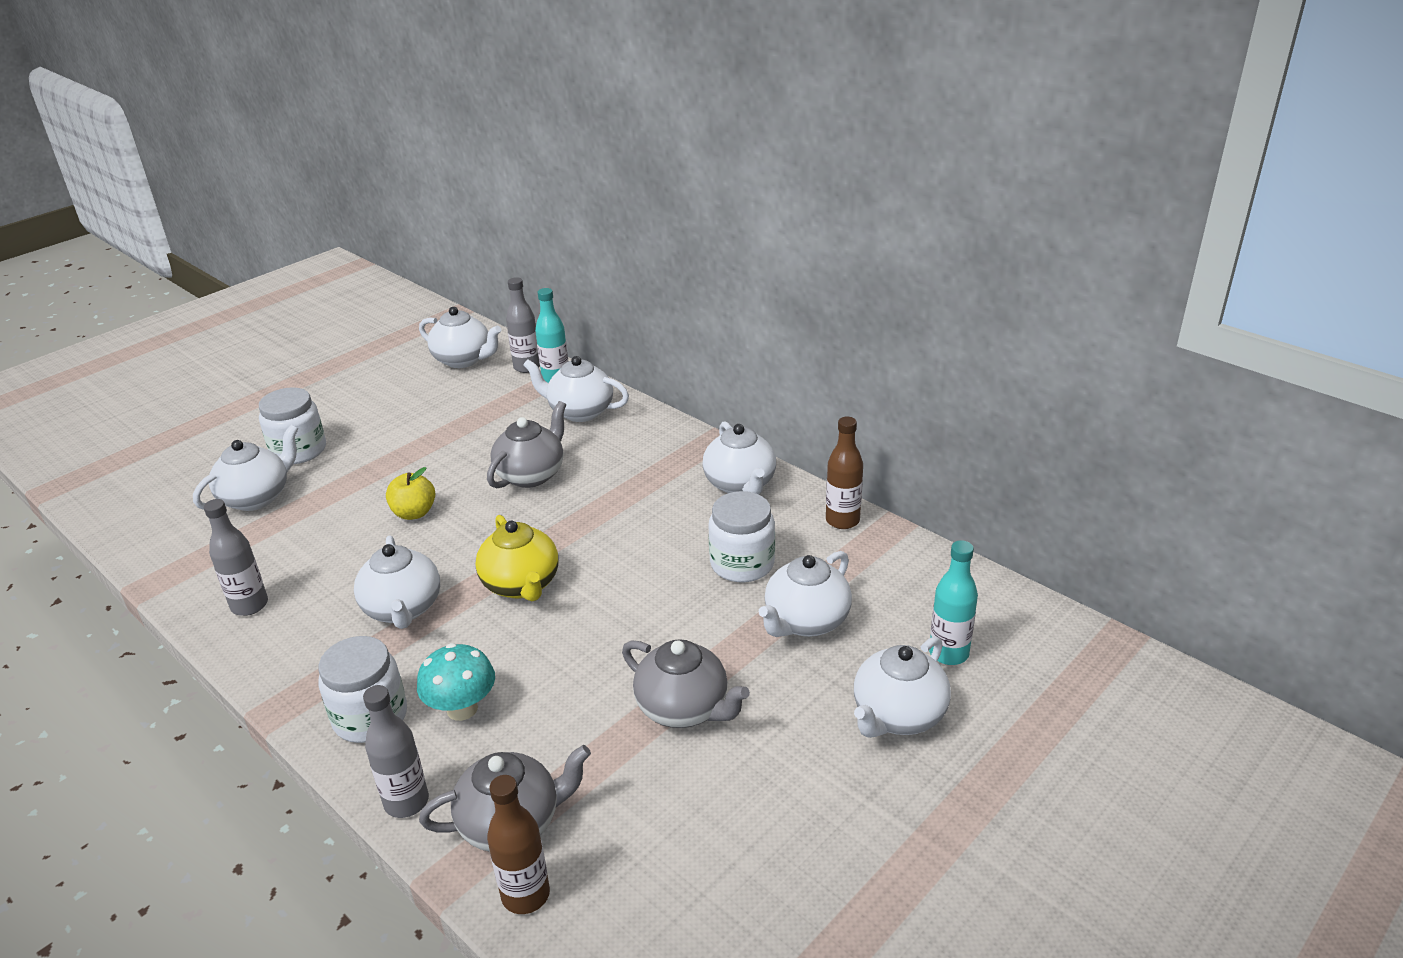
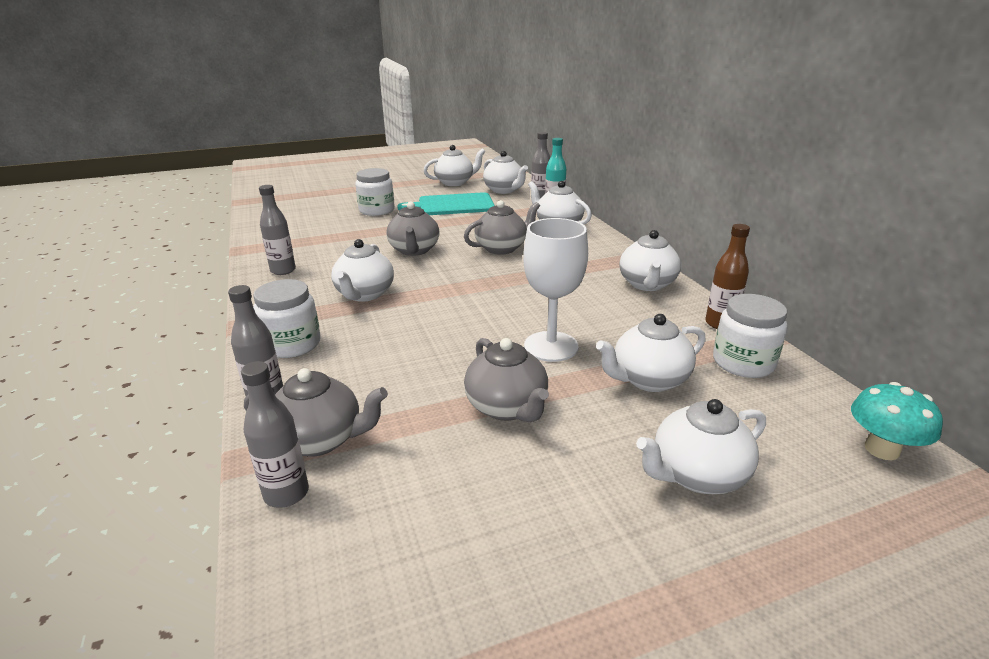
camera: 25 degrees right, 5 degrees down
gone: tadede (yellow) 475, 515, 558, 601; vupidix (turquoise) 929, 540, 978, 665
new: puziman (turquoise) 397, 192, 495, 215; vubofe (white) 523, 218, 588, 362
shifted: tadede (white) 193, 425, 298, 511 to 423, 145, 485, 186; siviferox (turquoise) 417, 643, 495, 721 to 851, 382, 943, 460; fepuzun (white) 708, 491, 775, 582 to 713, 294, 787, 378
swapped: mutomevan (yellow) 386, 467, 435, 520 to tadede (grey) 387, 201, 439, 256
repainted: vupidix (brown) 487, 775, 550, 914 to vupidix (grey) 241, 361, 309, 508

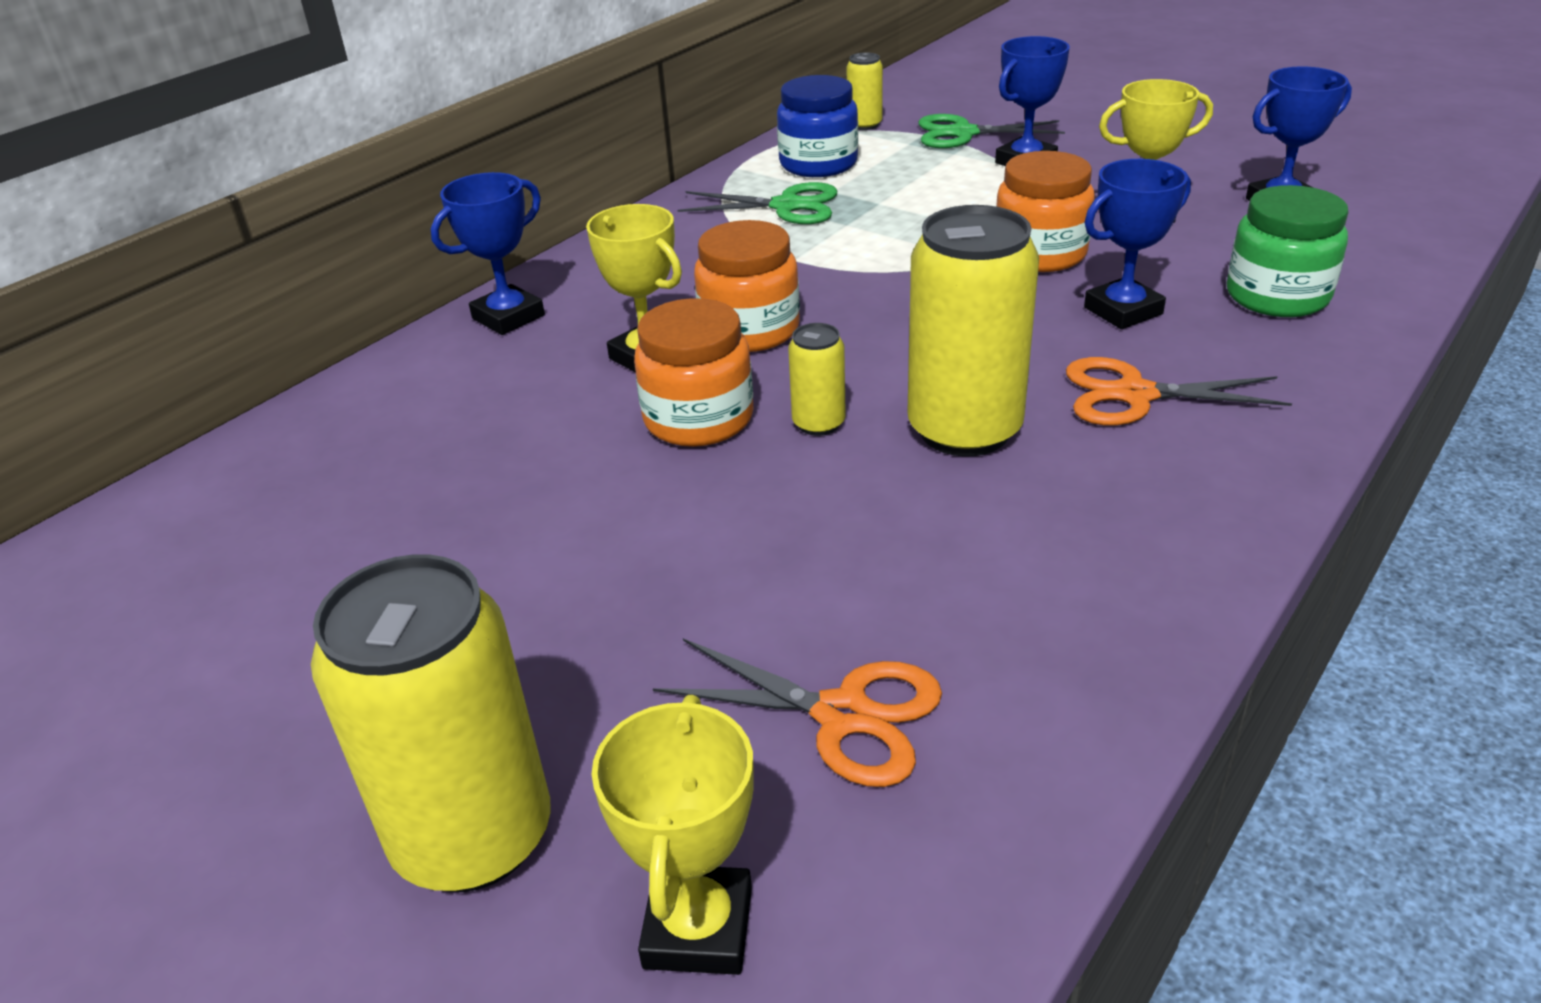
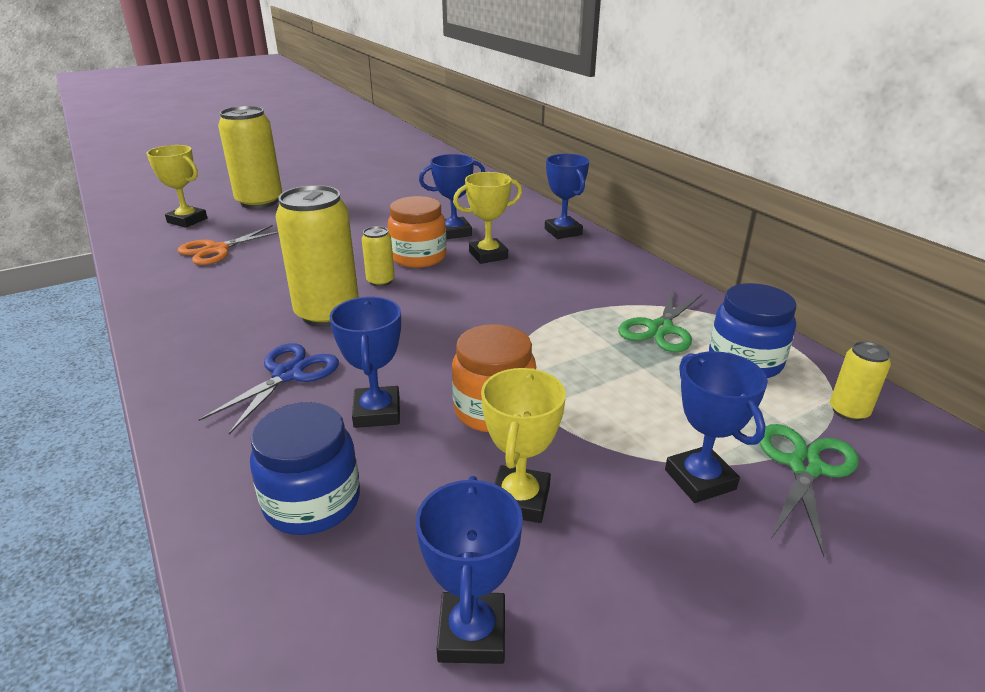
camera: 110 degrees right, 5 degrees down
gone: fepuzun (orange) 694, 220, 800, 352
new: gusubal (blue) 419, 154, 485, 239
repainted: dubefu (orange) 1066, 357, 1292, 426 to dubefu (blue) 199, 343, 339, 434; fepuzun (green) 1227, 185, 1348, 317 to fepuzun (blue) 250, 402, 360, 535

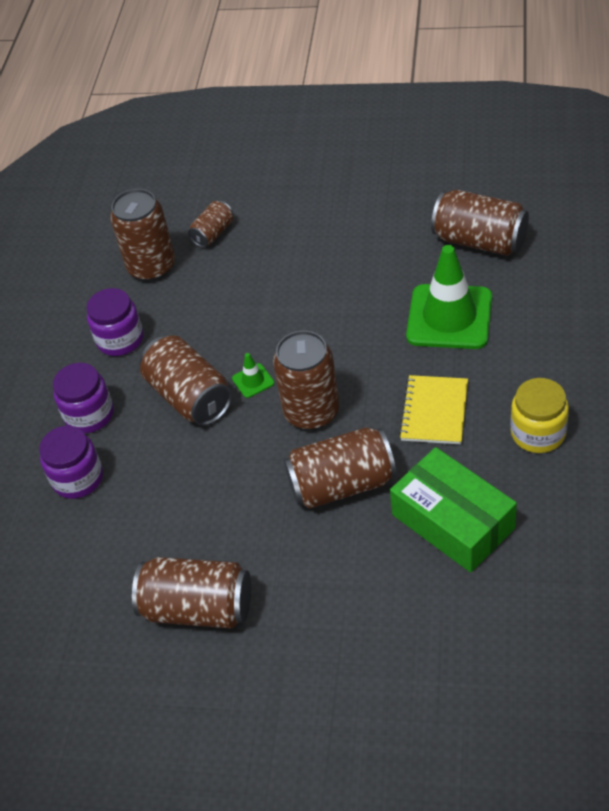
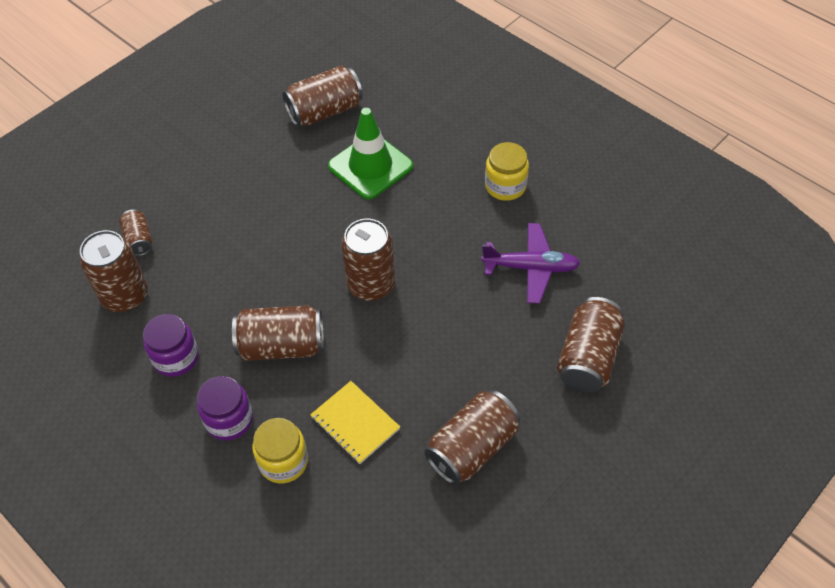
camera: 60 degrees left, 5 degrees up
gone: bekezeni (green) 232, 353, 274, 398
shifted: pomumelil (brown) 284, 428, 396, 509 to 557, 297, 625, 393; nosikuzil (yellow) 399, 375, 468, 444 to 310, 381, 400, 464
swapped: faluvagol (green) 390, 447, 517, 573 to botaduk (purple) 481, 223, 580, 304
repainted: fepuzun (purple) 39, 426, 103, 499 to fepuzun (yellow) 252, 418, 308, 483

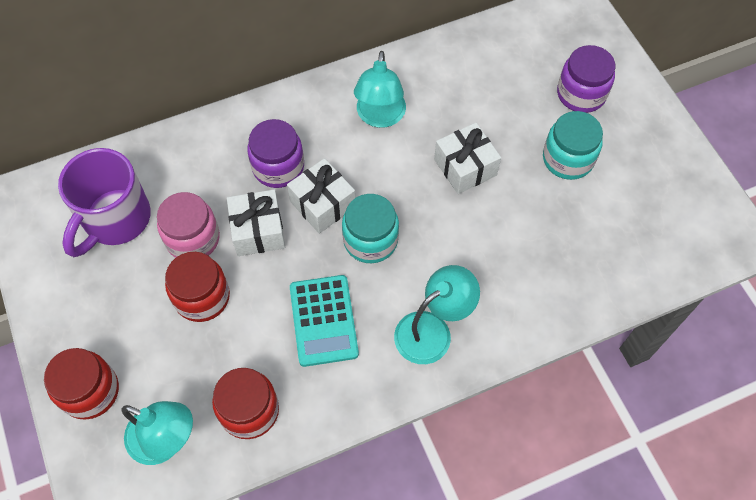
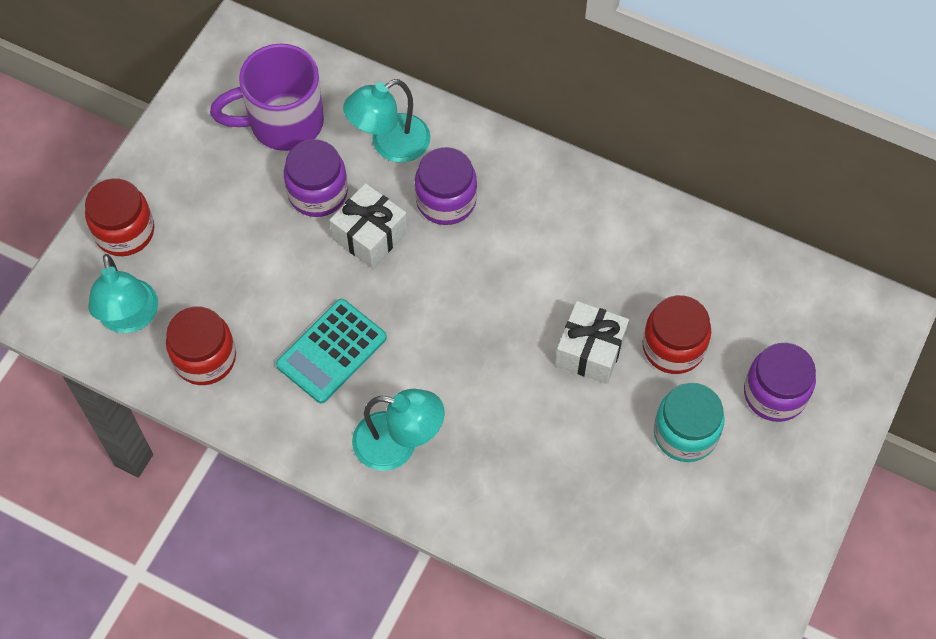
camera: 50 degrees right, 0 degrees up
gone: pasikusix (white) 287, 158, 355, 234; fepuzun (turquoise) 342, 194, 399, 263
shifted: fepuzun (red) 165, 252, 230, 322 to 643, 295, 711, 374; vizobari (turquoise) 354, 51, 406, 128 to 343, 79, 430, 163
repainted: fepuzun (pink) 157, 192, 220, 258 to fepuzun (purple) 284, 139, 348, 217

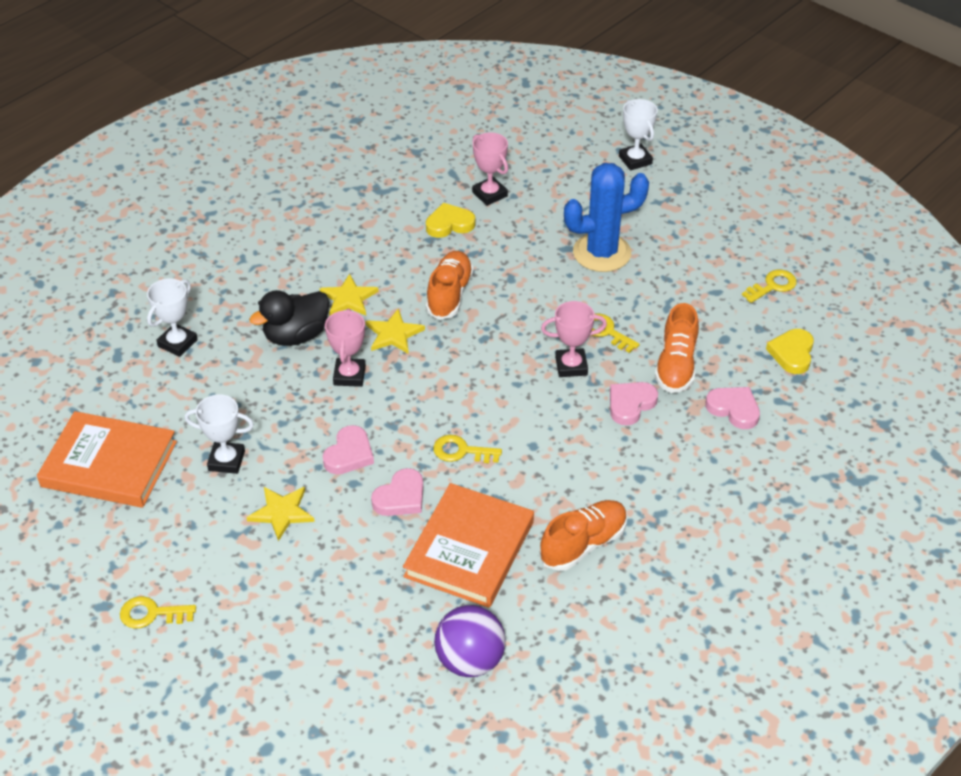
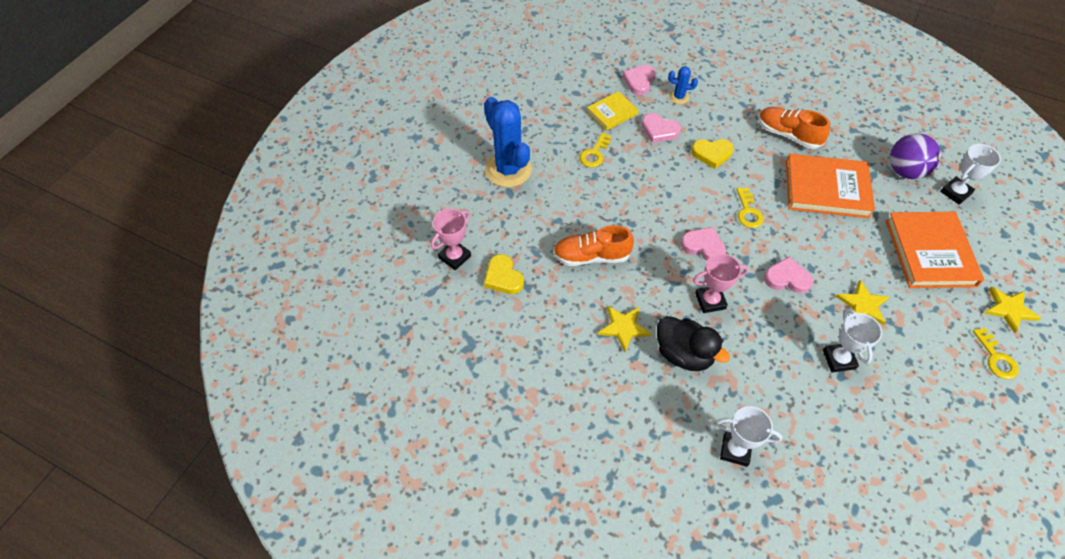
camera: 105 degrees left, 10 degrees up
gone: gusubal (pink) 541, 301, 607, 377; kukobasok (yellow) 742, 270, 797, 303
new: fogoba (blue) 668, 66, 698, 104
shifted: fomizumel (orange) 37, 411, 177, 508 to 885, 212, 984, 288; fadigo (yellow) 365, 309, 425, 354 to 984, 286, 1041, 334; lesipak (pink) 371, 468, 423, 516 to 681, 227, 726, 261; gusubal (white) 619, 99, 658, 170 to 940, 144, 1001, 205; lesipak (yellow) 766, 329, 814, 374 to 691, 139, 734, 169
swapped: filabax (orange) 655, 303, 699, 393 to fomizumel (yellow) 587, 91, 638, 131

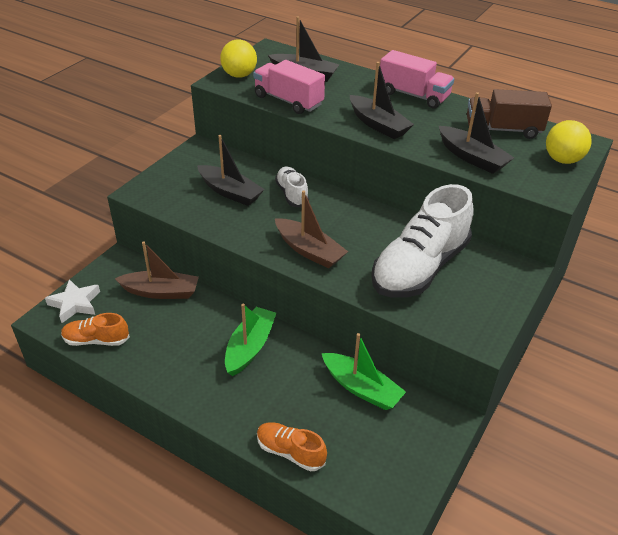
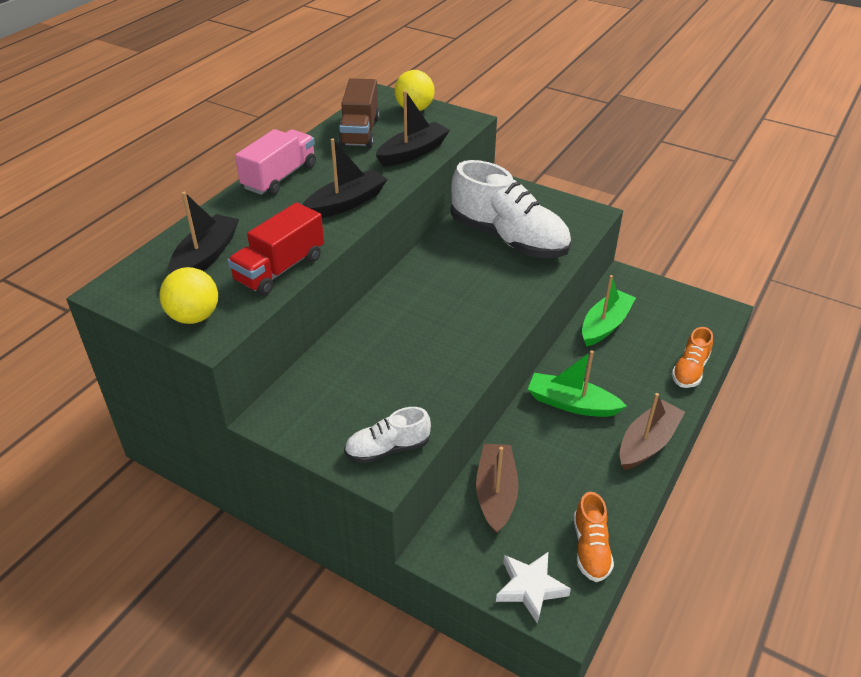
camera: 90 degrees left, 0 degrees up
gone: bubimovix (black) 197, 135, 265, 206
shifted: filabax (white) 275, 167, 309, 208 to 344, 407, 431, 463; bubimovix (brown) 275, 190, 348, 269 to 619, 393, 685, 470
repainted: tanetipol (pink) 253, 60, 325, 114 to tanetipol (red) 227, 202, 324, 296

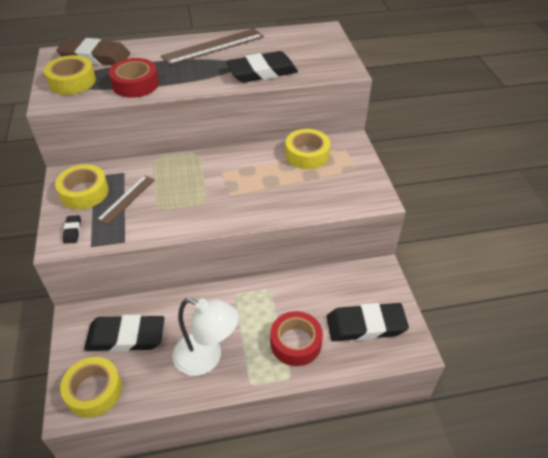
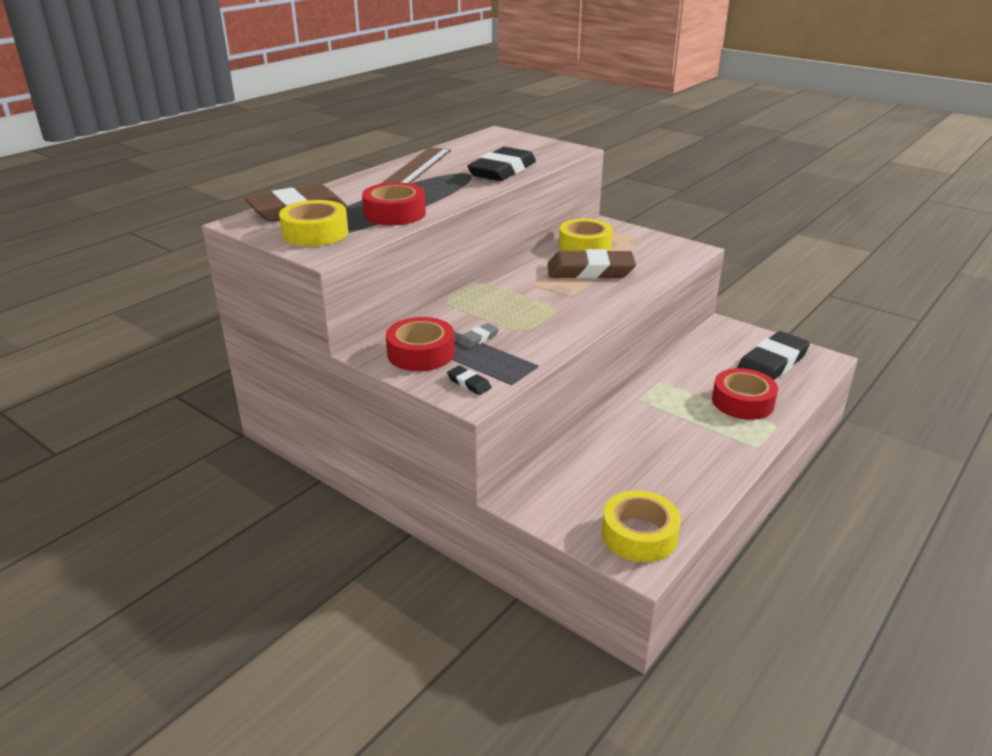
camera: 40 degrees left, 15 degrees down
gone: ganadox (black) 84, 315, 165, 352; vizobari (white) 172, 298, 239, 376
new: ganadox (brown) 548, 249, 636, 279
swapped: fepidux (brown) 97, 175, 155, 225 to ganadox (grey) 458, 323, 499, 349
repainted: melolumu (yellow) 55, 164, 109, 209 to melolumu (red) 386, 317, 455, 371

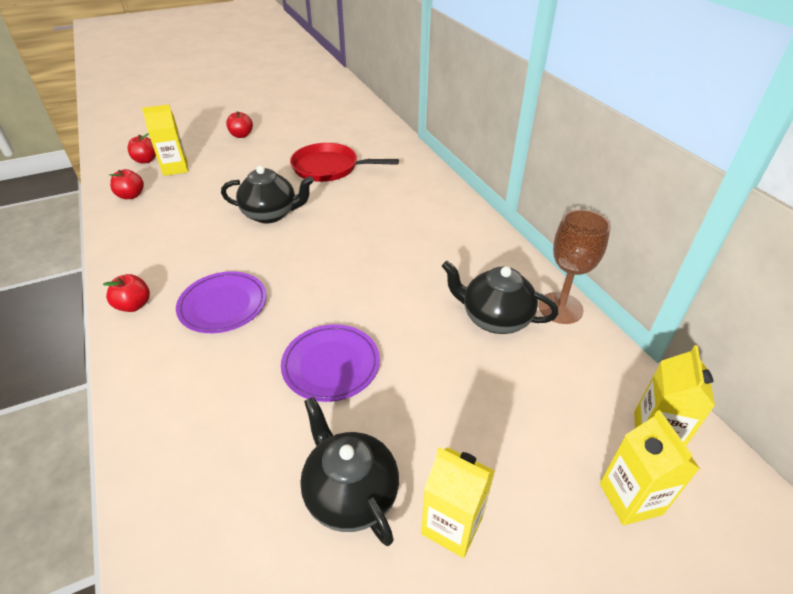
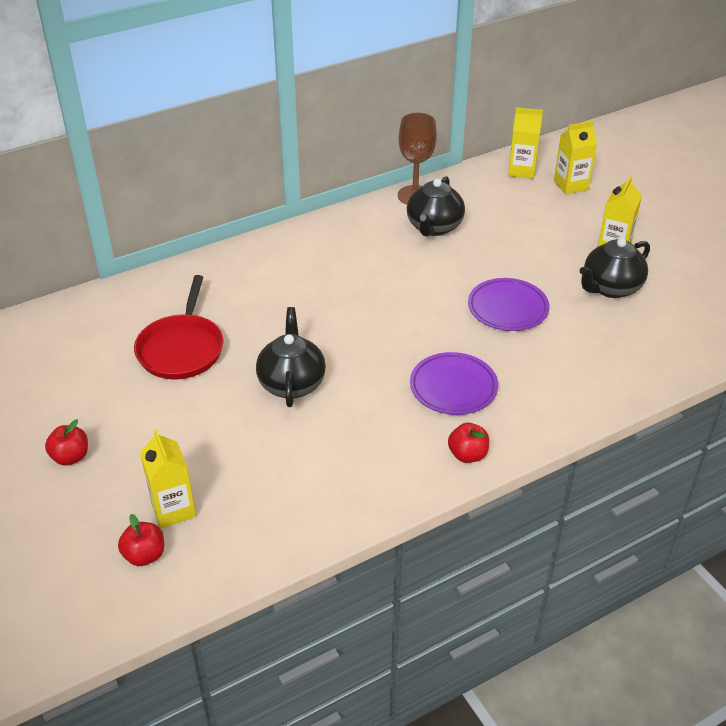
camera: 95 degrees left, 0 degrees up
gone: mutomevan (red) 109, 169, 144, 199

